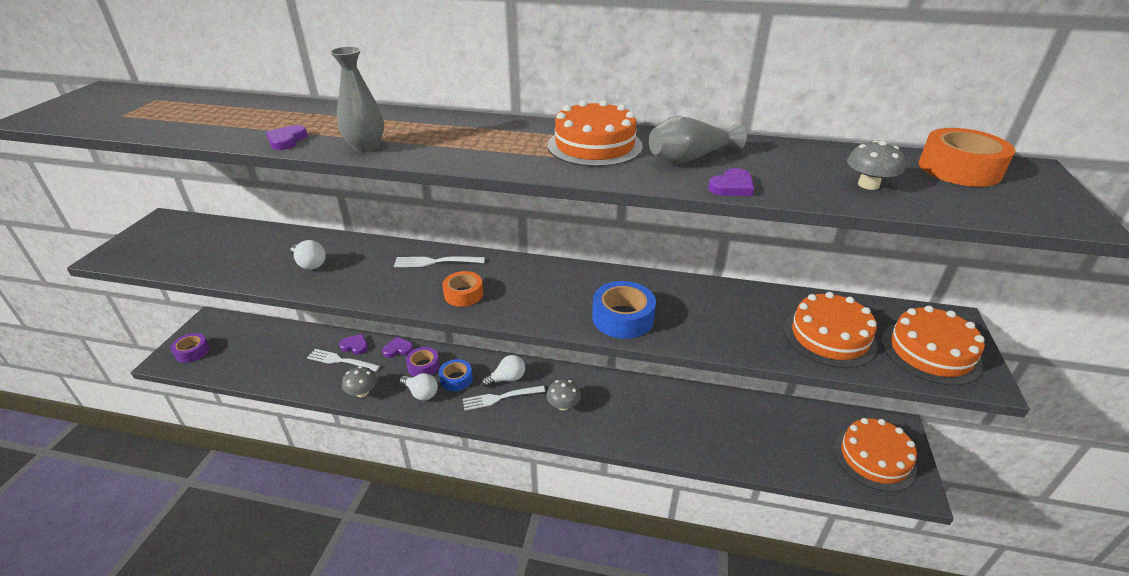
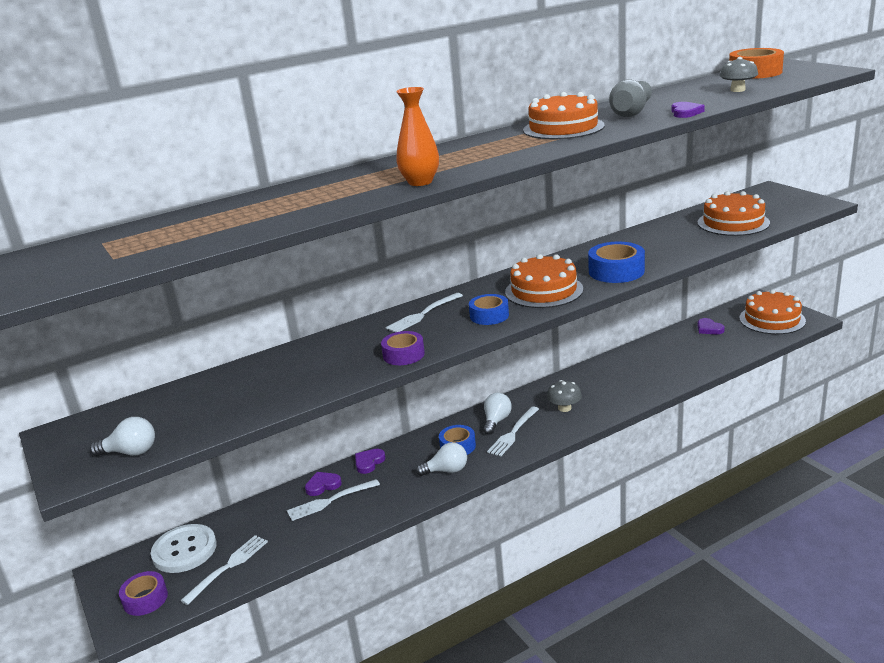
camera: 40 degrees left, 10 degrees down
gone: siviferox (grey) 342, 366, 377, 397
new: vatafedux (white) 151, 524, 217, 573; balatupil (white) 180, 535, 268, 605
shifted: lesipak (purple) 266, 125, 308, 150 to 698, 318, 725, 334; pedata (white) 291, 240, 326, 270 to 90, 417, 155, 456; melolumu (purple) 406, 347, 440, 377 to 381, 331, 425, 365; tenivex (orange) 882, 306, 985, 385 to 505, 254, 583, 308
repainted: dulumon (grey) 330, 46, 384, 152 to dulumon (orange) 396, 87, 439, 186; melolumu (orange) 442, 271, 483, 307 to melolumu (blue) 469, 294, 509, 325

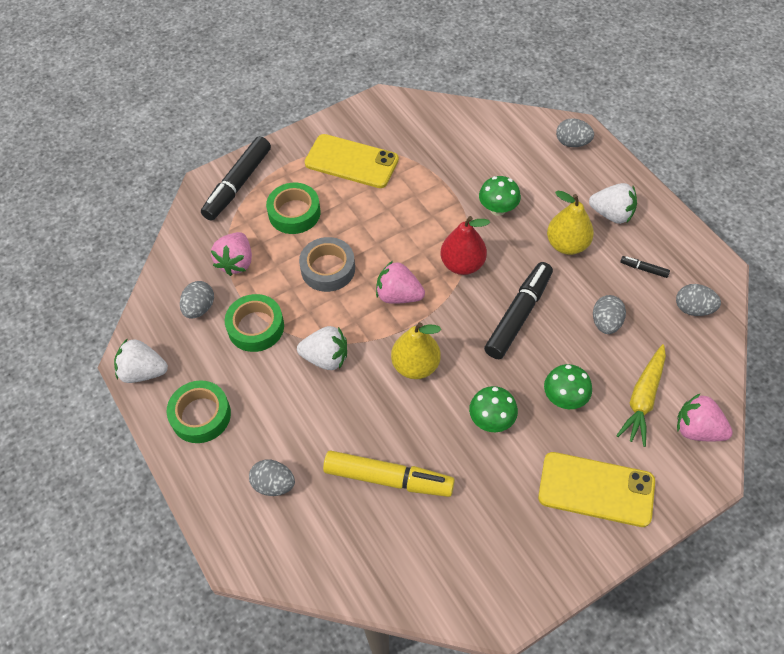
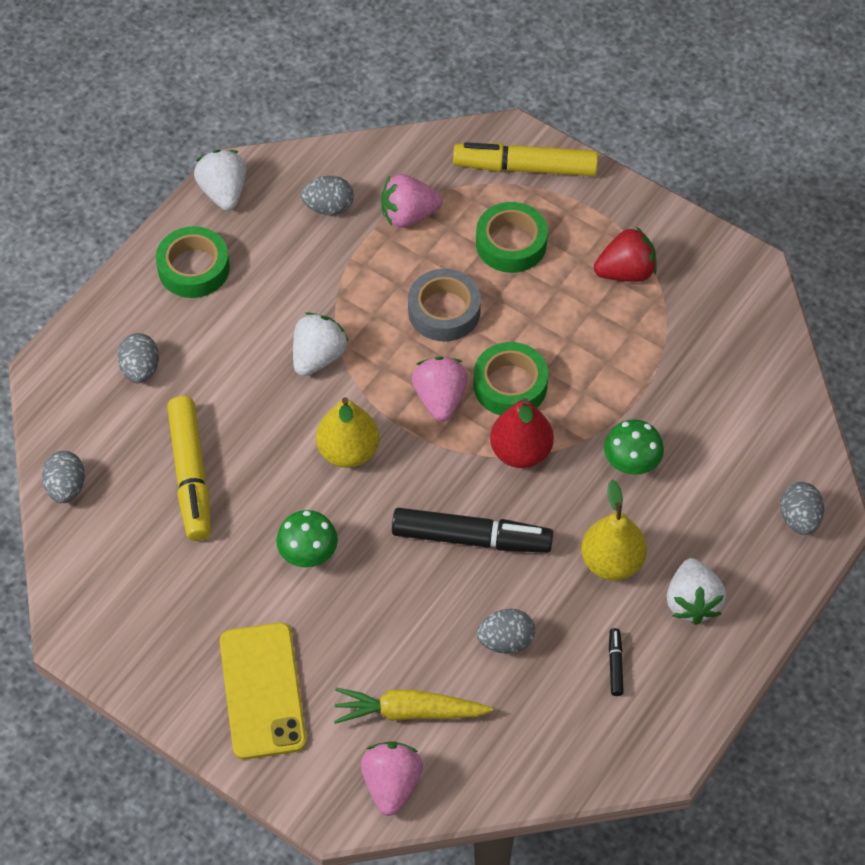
camera: 65 degrees right, 0 degrees up
gone: siviferox (green) 544, 364, 592, 409
shifted: melolumu (green) 225, 294, 284, 352 to 474, 342, 548, 415; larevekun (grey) 676, 284, 721, 316 to 42, 451, 85, 503
swapped: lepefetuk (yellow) 304, 134, 399, 188 to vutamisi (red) 594, 227, 656, 282
repainted: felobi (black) 201, 136, 271, 221 to felobi (yellow) 453, 142, 598, 176
rotated: vutamisi (white) 297, 326, 347, 370 = 293, 312, 348, 376 135 degrees counterclockwise

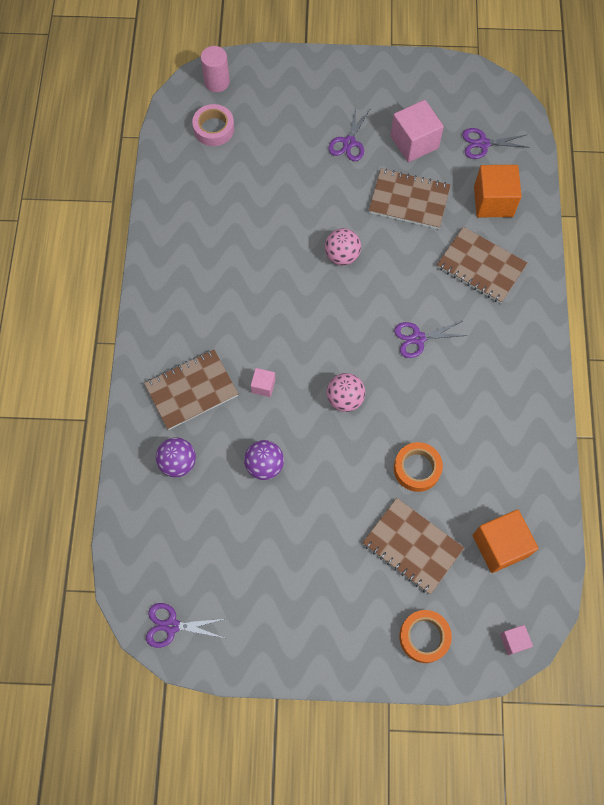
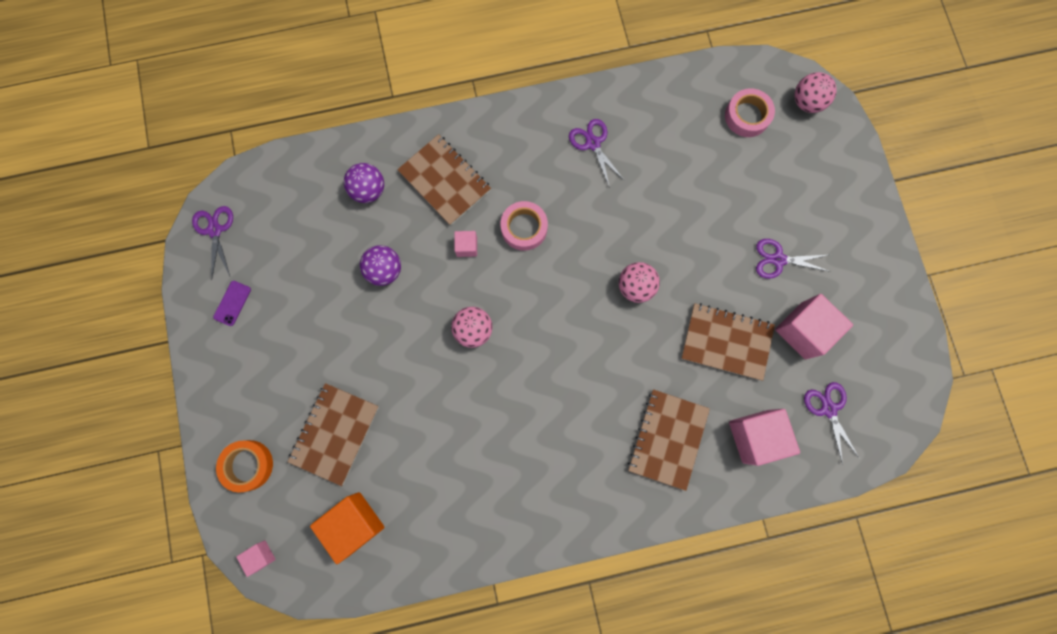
camera: 75 degrees right, 10 degrees up
gone: melolumu (orange) 394, 442, 443, 492
new: lepefetuk (purple) 213, 281, 251, 326; melolumu (pink) 500, 201, 548, 251
shifted: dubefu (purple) 394, 321, 468, 358 to 569, 119, 625, 188
swapped: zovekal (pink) 201, 46, 230, 92 to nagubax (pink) 794, 72, 837, 113
repainted: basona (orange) 474, 165, 522, 217 to basona (pink) 729, 409, 800, 466
rotated: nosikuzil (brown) 369, 168, 451, 229 = 681, 303, 775, 381 75 degrees counterclockwise

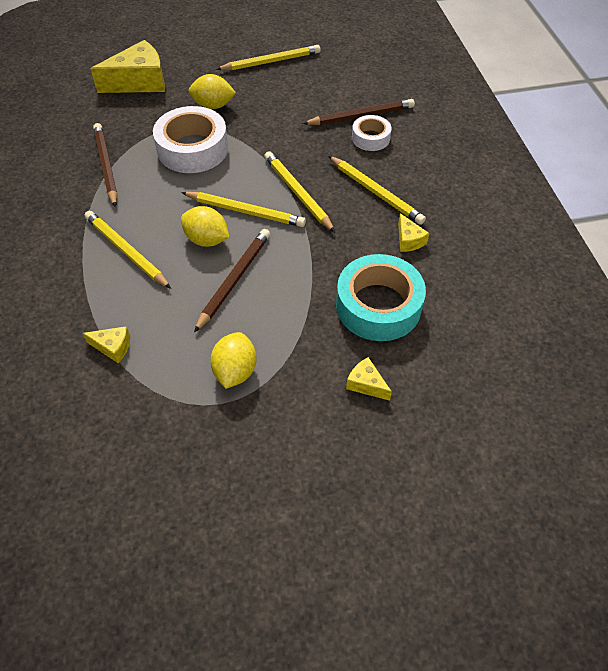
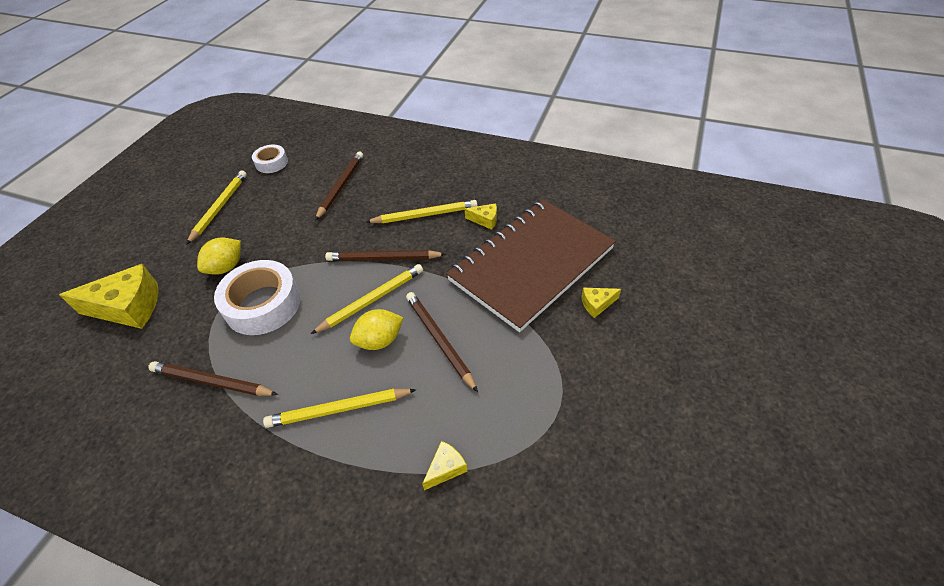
camera: 55 degrees left, 5 degrees down
gone: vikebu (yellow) 210, 332, 256, 389
shifted: melolumu (white) 352, 115, 392, 151 to 252, 145, 288, 173
swapped: melolumu (turquoise) 336, 254, 426, 341 to nosikuzil (brown) 446, 199, 616, 332
repainted: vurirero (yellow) 264, 151, 335, 232 to vurirero (brown) 325, 250, 446, 261
rotated: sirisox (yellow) 90, 40, 165, 93 = 59, 264, 159, 329 75 degrees clockwise

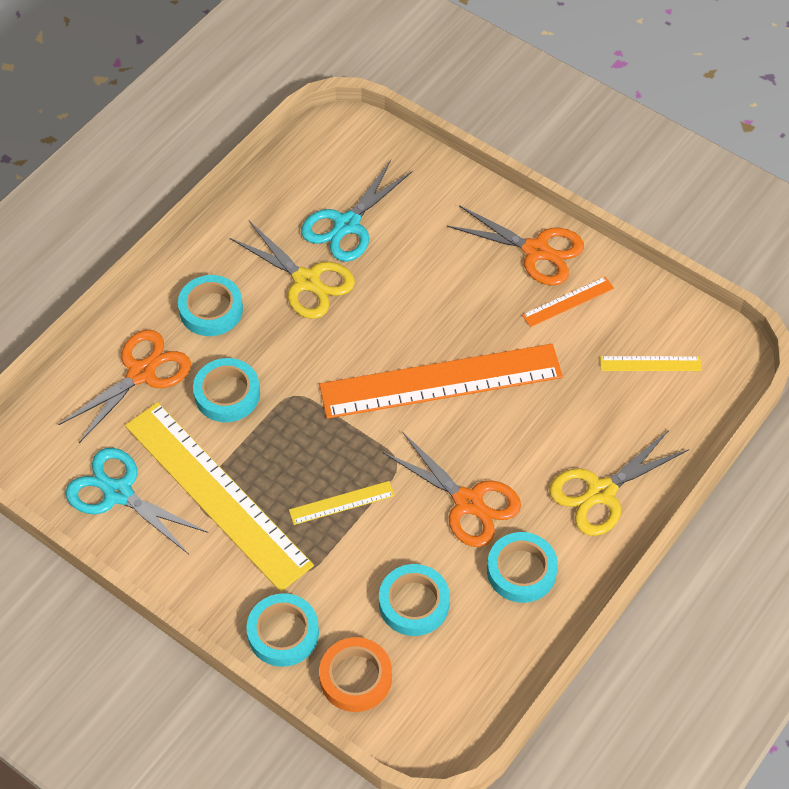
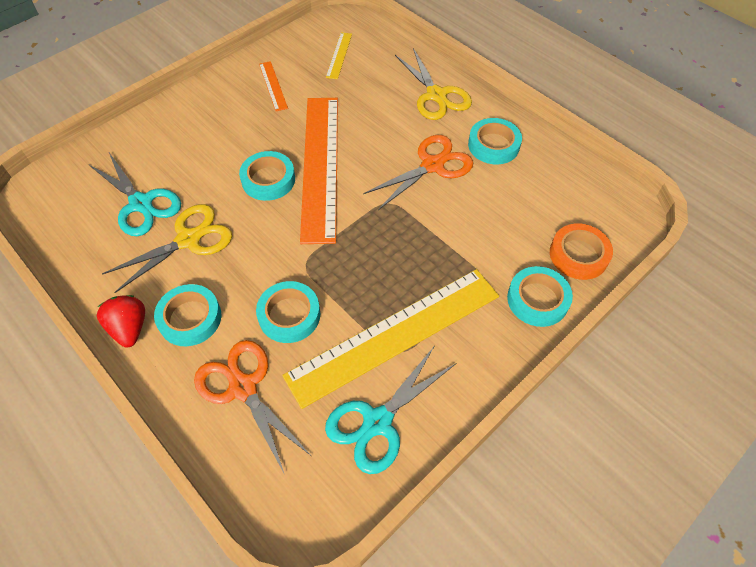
camera: 80 degrees left, 0 degrees up
gone: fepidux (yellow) 289, 481, 395, 525; dubefu (orange) 447, 205, 584, 286
new: vutamisi (red) 97, 295, 145, 347
shifted: melolumu (turquoise) 379, 564, 450, 636 to 239, 151, 295, 201

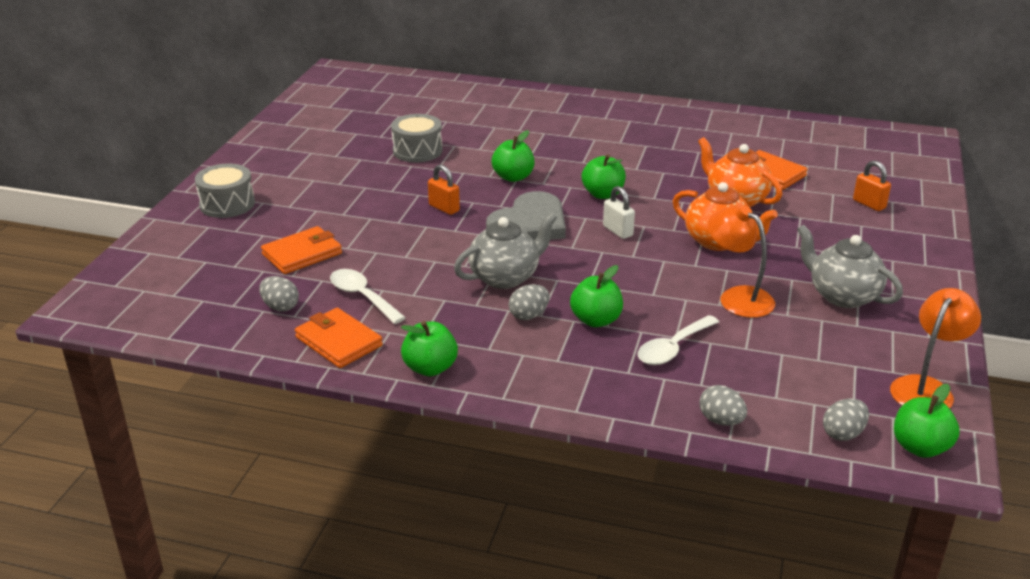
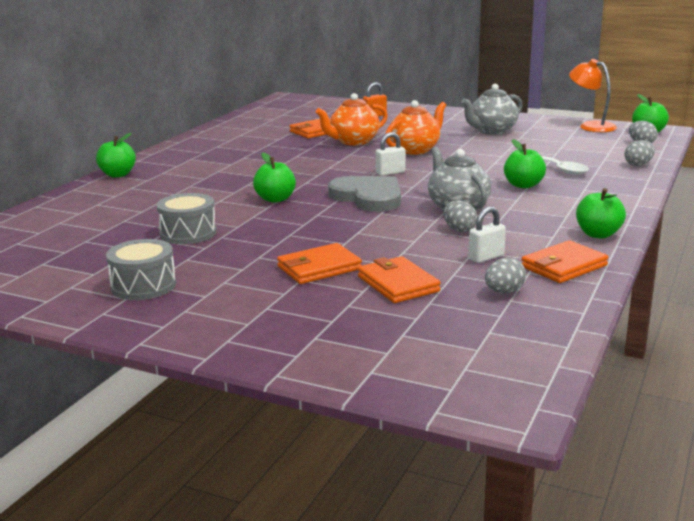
camera: 80 degrees left, 10 degrees down
gone: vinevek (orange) 428, 165, 460, 215; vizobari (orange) 708, 206, 775, 318
new: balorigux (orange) 277, 243, 362, 284
shifted: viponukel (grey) 195, 164, 255, 218 to 106, 239, 176, 300; larevekun (grey) 508, 284, 550, 320 to 444, 200, 477, 232; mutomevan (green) 582, 154, 626, 199 to 96, 133, 136, 178
swapped: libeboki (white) 330, 269, 406, 324 to vinevek (white) 468, 207, 506, 263

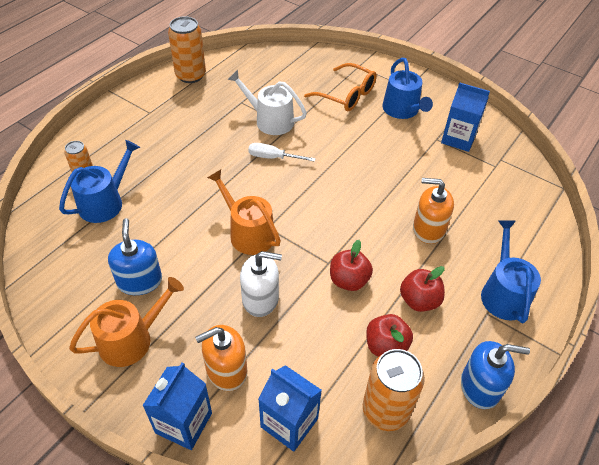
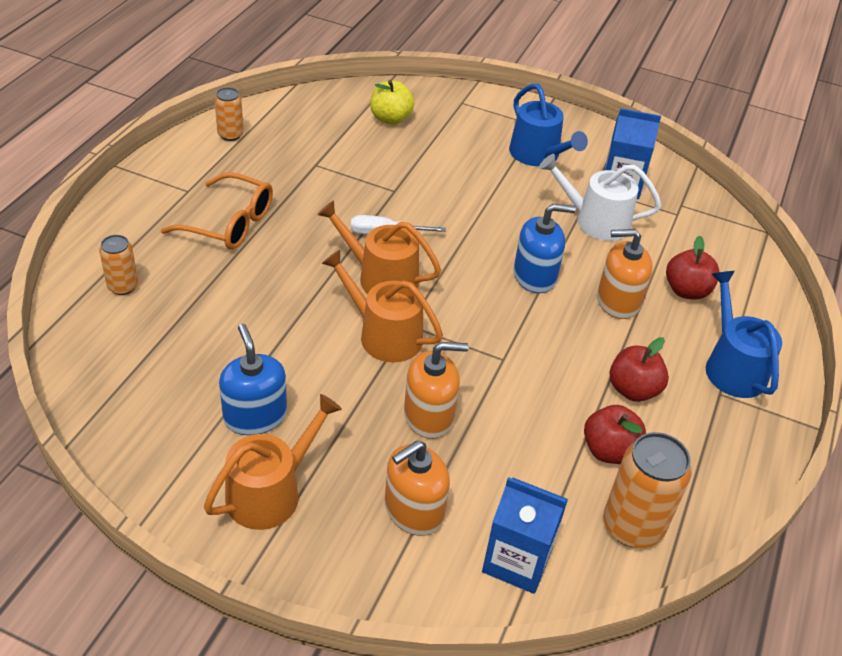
camera: 15 degrees left, 5 degrees down
gone: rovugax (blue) 59, 140, 140, 223; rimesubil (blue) 142, 362, 212, 450
new: rovugax (orange) 317, 200, 441, 294; mutomevan (yellow) 370, 80, 415, 125
shifted: rovugax (white) 227, 70, 307, 135 to 539, 154, 661, 241; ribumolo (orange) 304, 63, 377, 111 to 161, 172, 273, 250; mutomevan (red) 330, 240, 373, 291 to 666, 236, 719, 300; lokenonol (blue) 461, 341, 530, 409 to 514, 204, 576, 293
repainted: lokenonol (white) 240, 251, 282, 317 to lokenonol (orange) 404, 342, 469, 439
scaled: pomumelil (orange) 168, 16, 206, 83 = 214, 87, 244, 141 x0.58

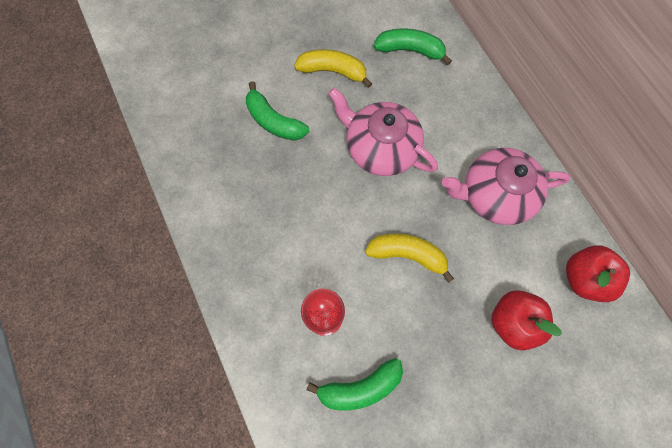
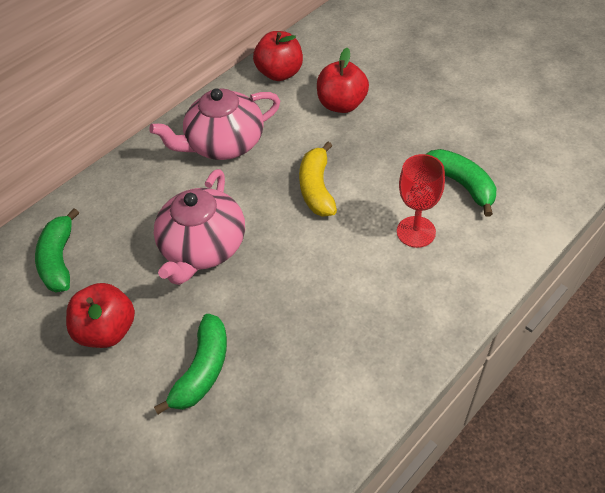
camera: 105 degrees left, 20 degrees down
swapped: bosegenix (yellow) 294, 49, 372, 88 to mutomevan (red) 66, 283, 135, 348
rotated: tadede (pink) 442, 148, 571, 225 = 149, 88, 280, 160 90 degrees clockwise

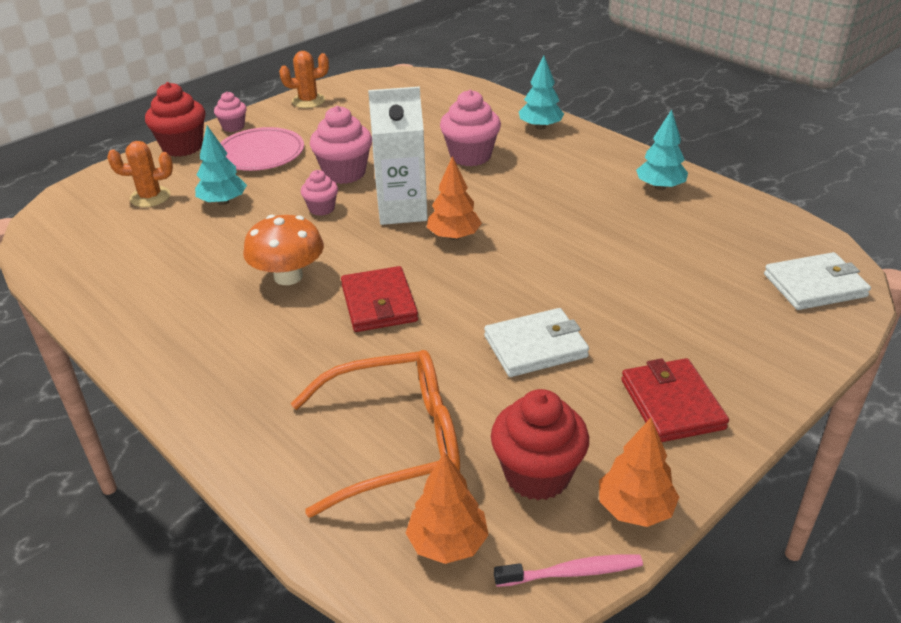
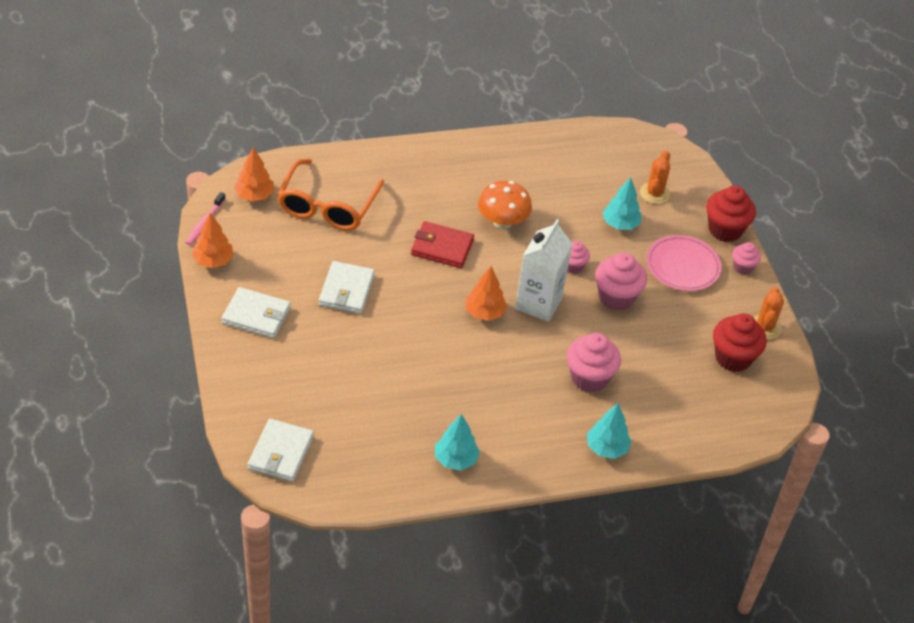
camera: 115 degrees right, 10 degrees up
shifted: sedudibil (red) 491, 389, 589, 500 to 713, 313, 767, 372
repainted: balorigux (red) 621, 358, 729, 442 to balorigux (white) 221, 287, 291, 338

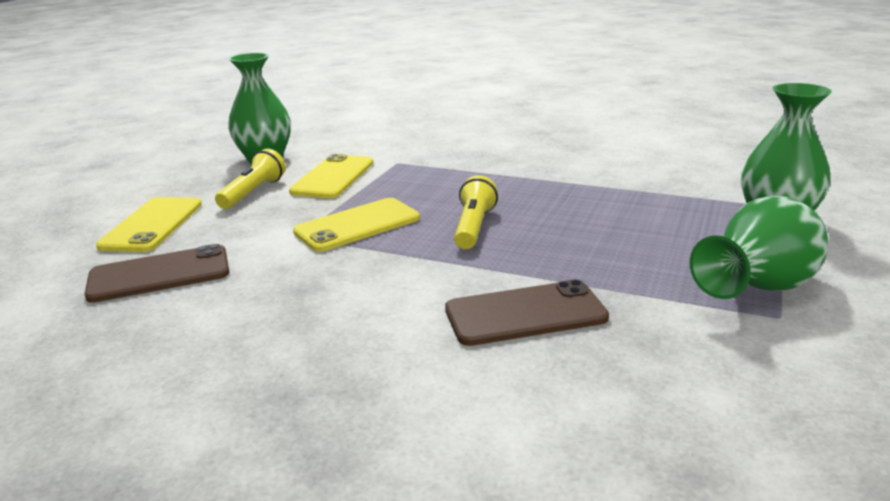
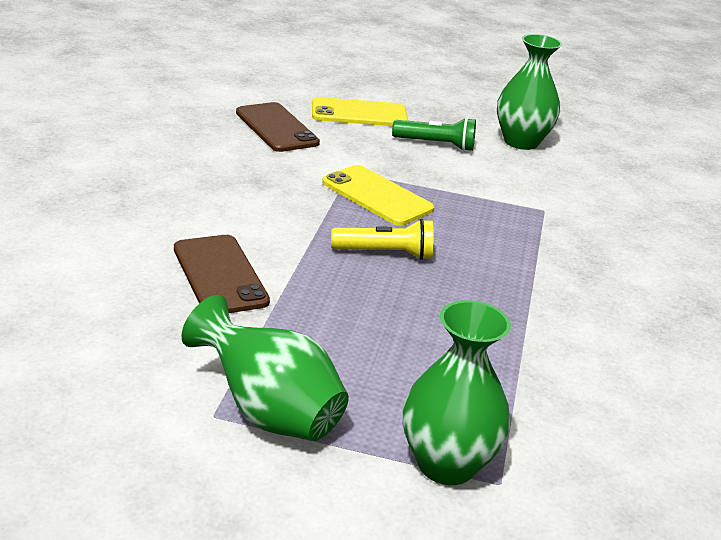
camera: 75 degrees right, 5 degrees up
gone: lepefetuk (yellow) 289, 154, 373, 198
repainted: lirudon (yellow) 215, 149, 286, 209 to lirudon (green) 392, 118, 476, 151

